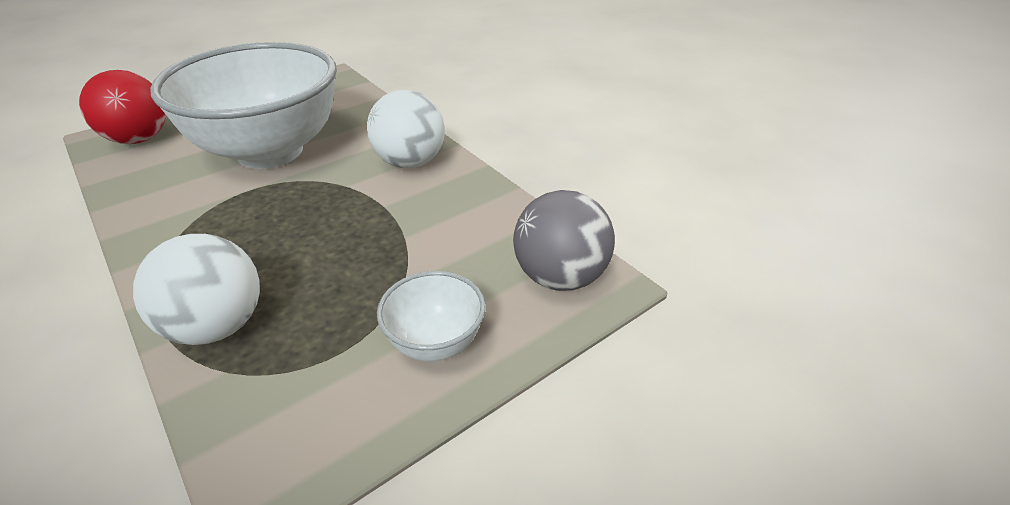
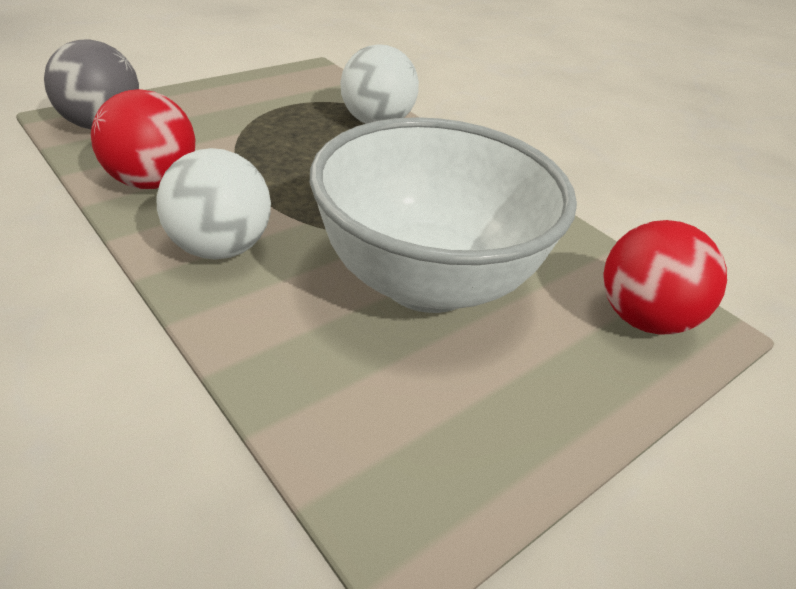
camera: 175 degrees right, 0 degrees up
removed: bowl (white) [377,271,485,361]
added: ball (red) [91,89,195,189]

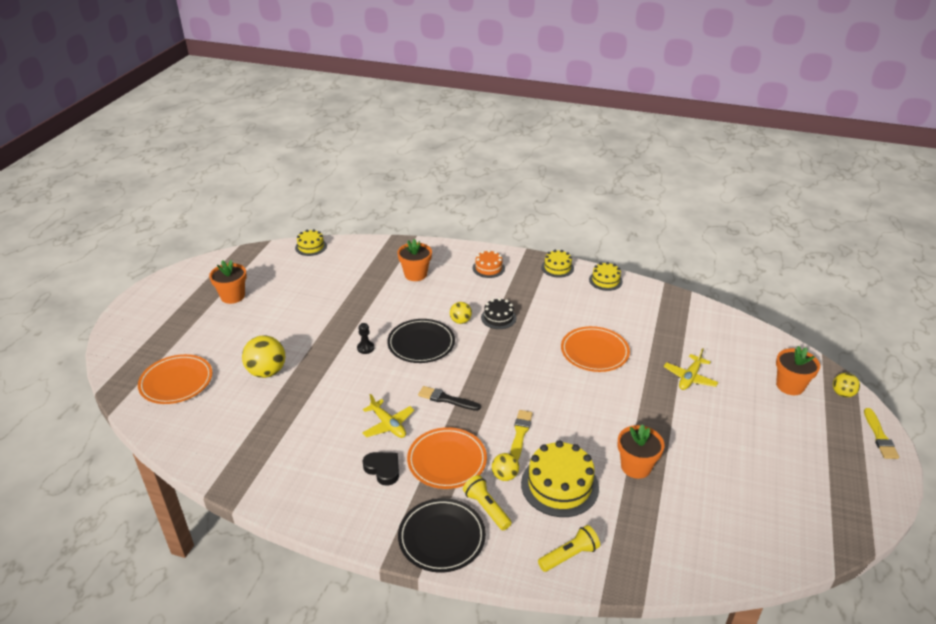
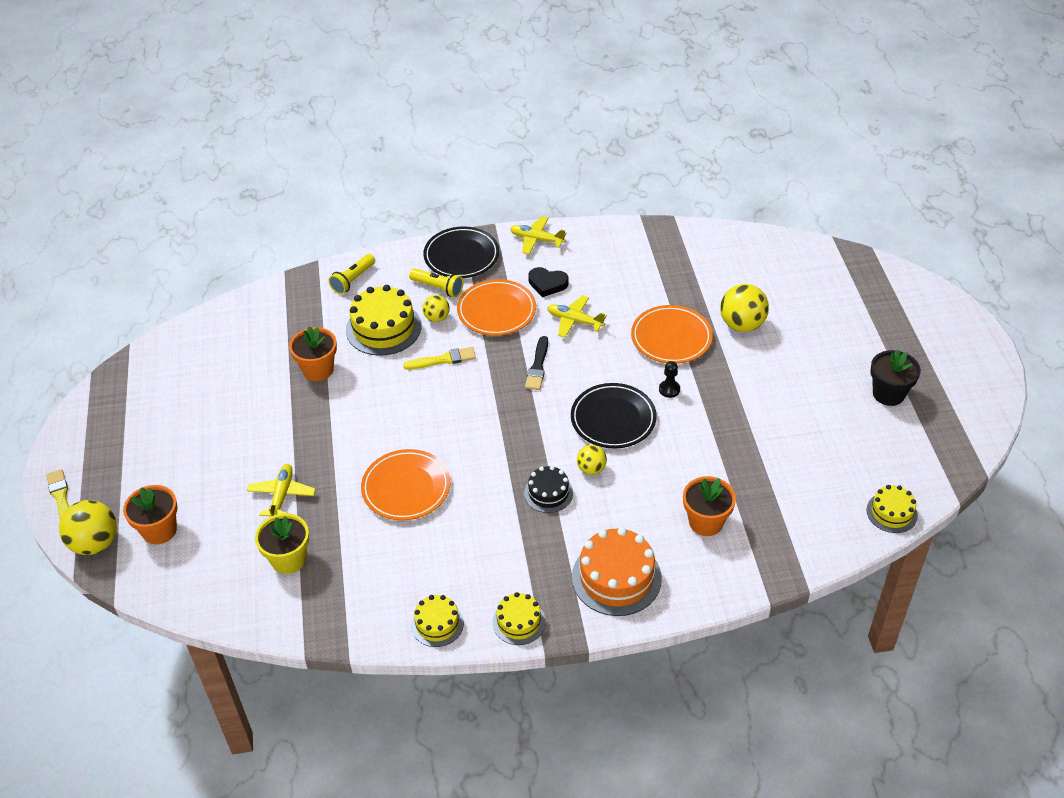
camera: 155 degrees right, 10 degrees up
added: plane (yellow) [510,216,567,254]; flower pot (yellow) [255,513,309,574]
moved: plate (orange) [138,354,212,404] to [631,305,713,364]
recoloured: flower pot (orange) [209,260,247,304] to flower pot (black) [870,350,921,406]
turned: brush (black) [418,386,481,411] = [525,336,548,390] 105 degrees clockwise; brush (yellow) [510,410,533,460] = [403,347,476,370] 90 degrees counterclockwise
resized: cake (orange) [473,250,505,278] = [572,527,662,616] x1.73; ball (yellow) [833,373,860,397] = [59,500,117,555] x1.75

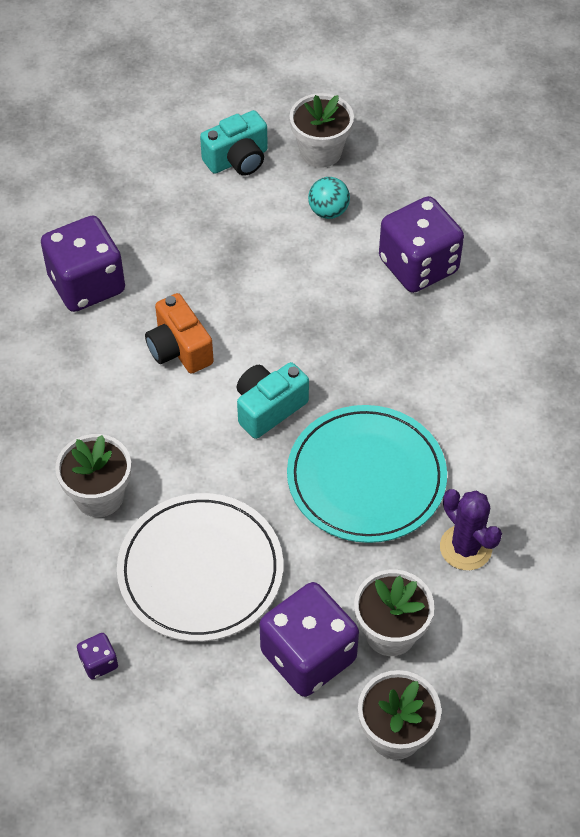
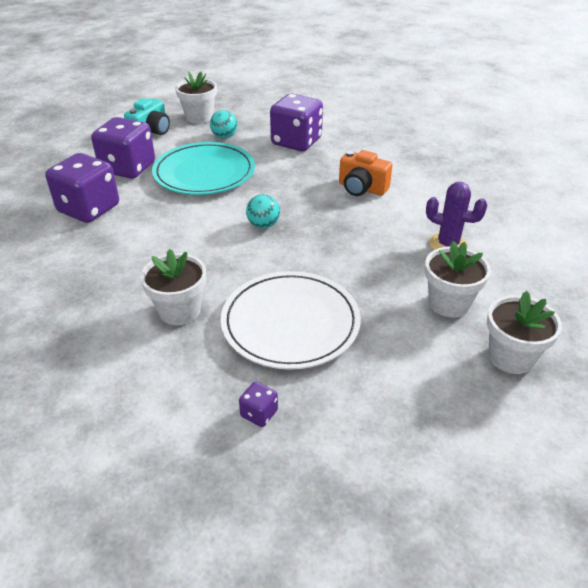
camera: 30 degrees left, 15 degrees down
moved: camera (orange) [145,293,214,374] to [339,150,392,196]; plate (turquoise) [287,405,447,543] to [152,142,255,195]; dice (purple) [260,582,359,697] to [91,117,155,179]
replaced: camera (turquoise) [236,362,309,439] to ball (turquoise) [246,194,280,229]

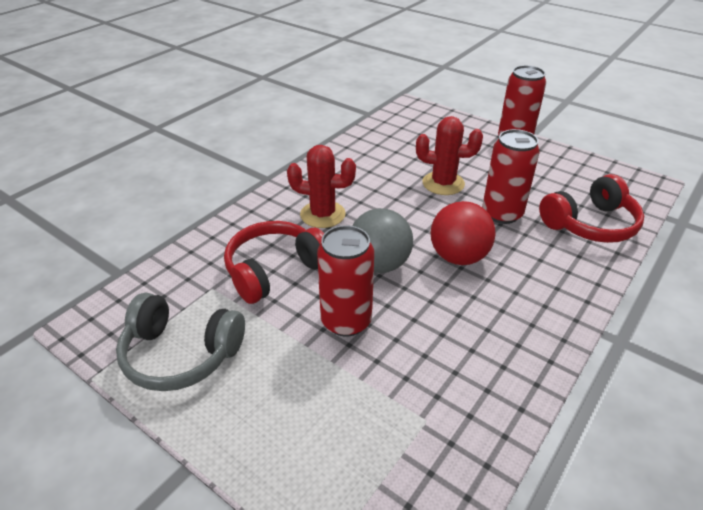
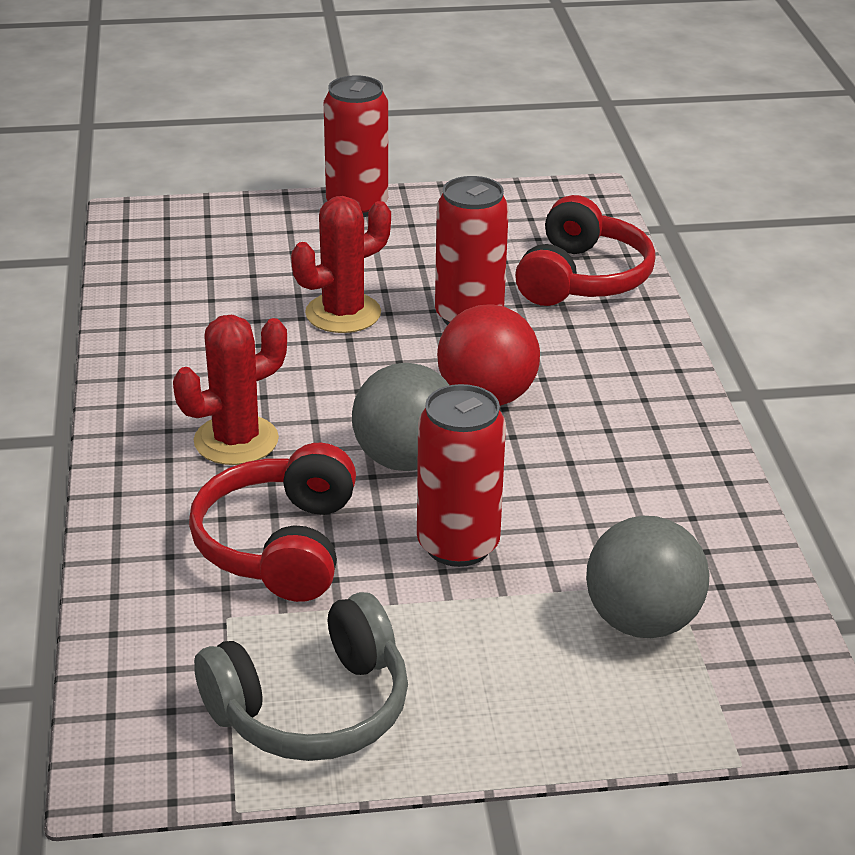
camera: 45 degrees left, 5 degrees down
added: ball (grey) [586,516,710,638]

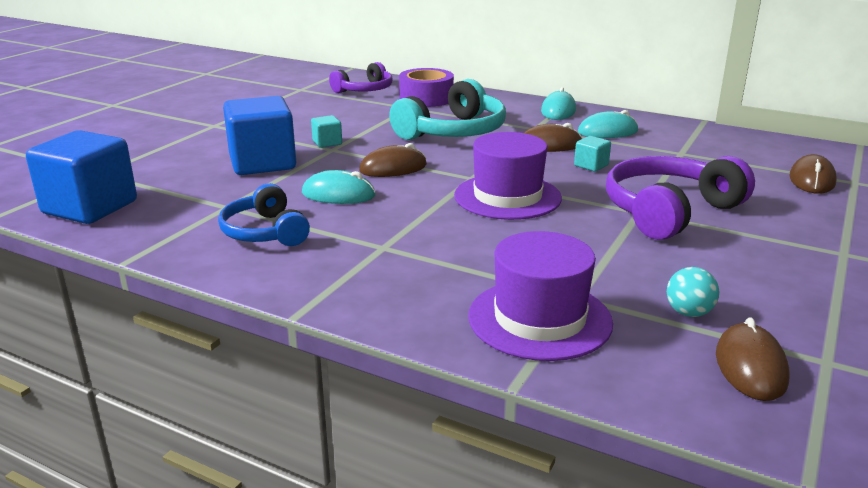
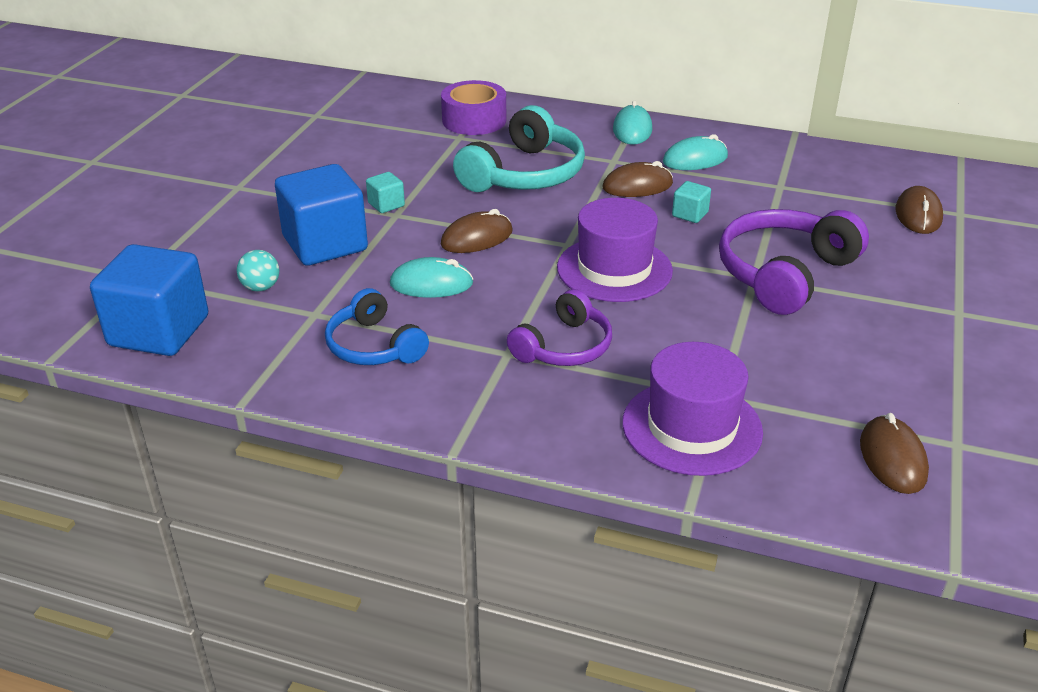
camera: 10 degrees left, 10 degrees up
moved: headphones (purple) [329,62,392,93] to [507,289,612,366]; ball (turquoise) [667,267,719,317] to [236,250,280,292]

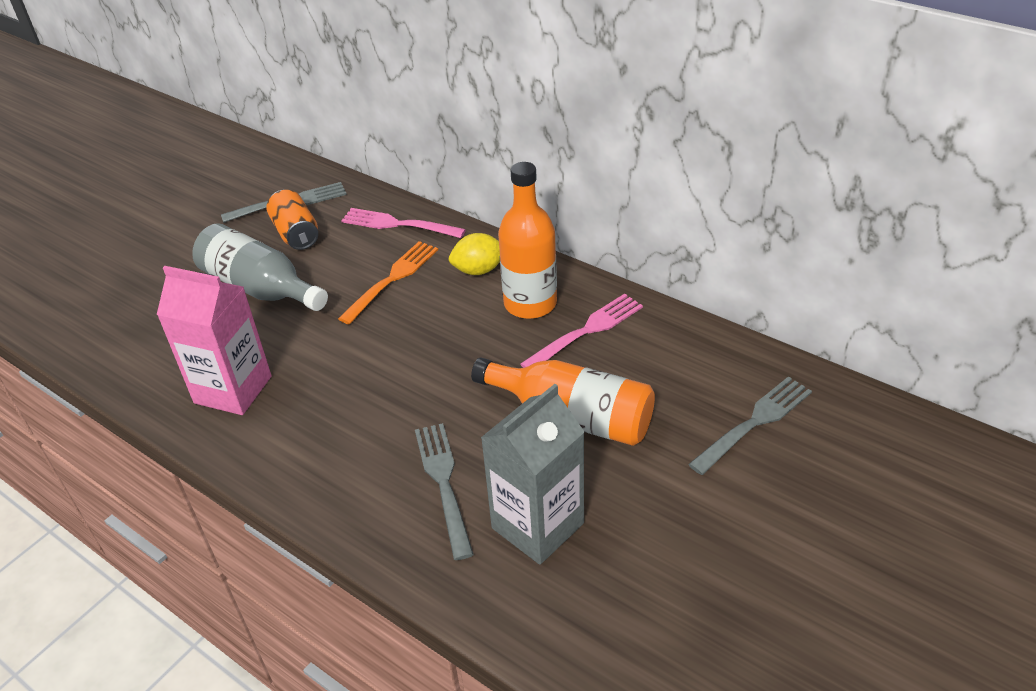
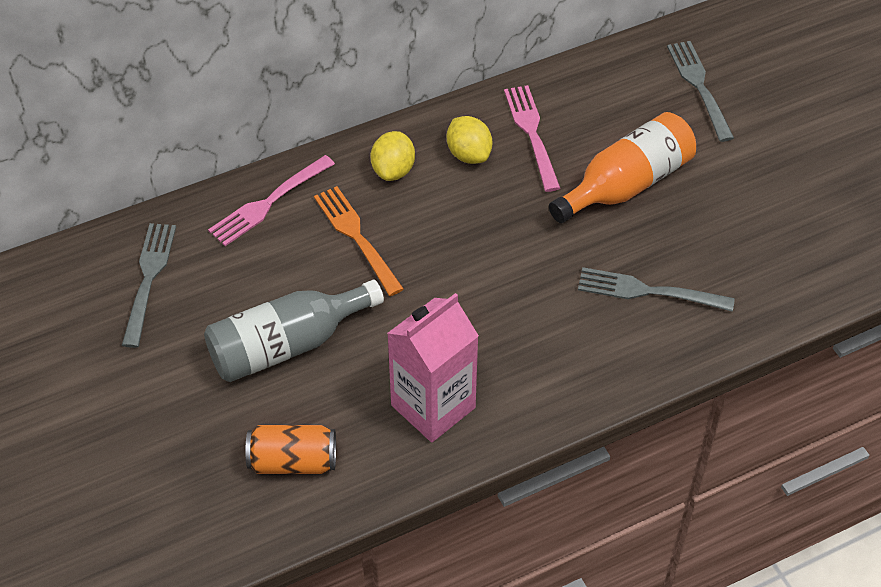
camera: 65 degrees left, 10 degrees up
removed: carton (grey) [481,384,584,565]
moved: can (orange) [266,190,318,250] to [246,425,336,474]
replaced: bottle (orange) [498,162,557,319] to lemon (yellow) [447,116,492,164]

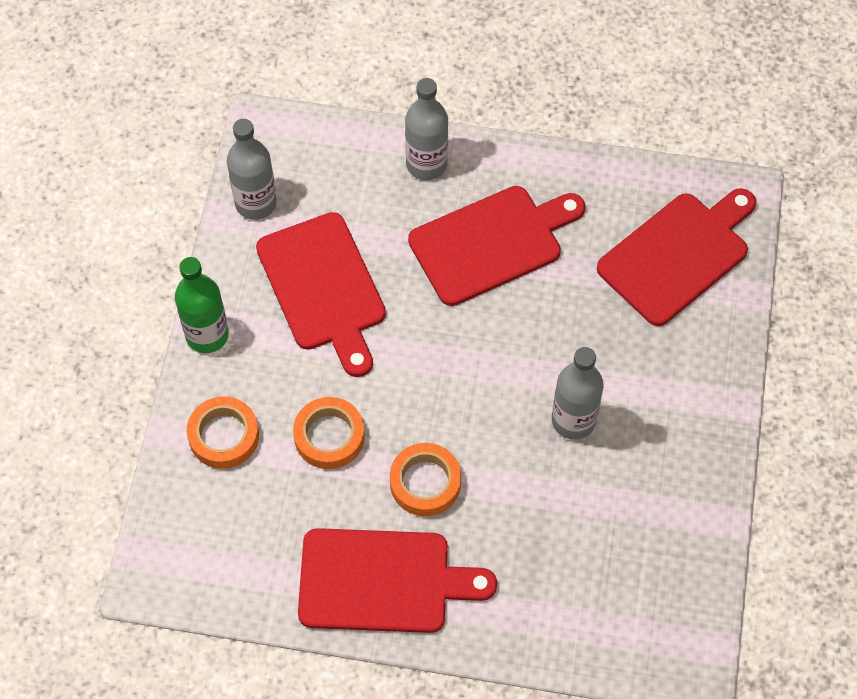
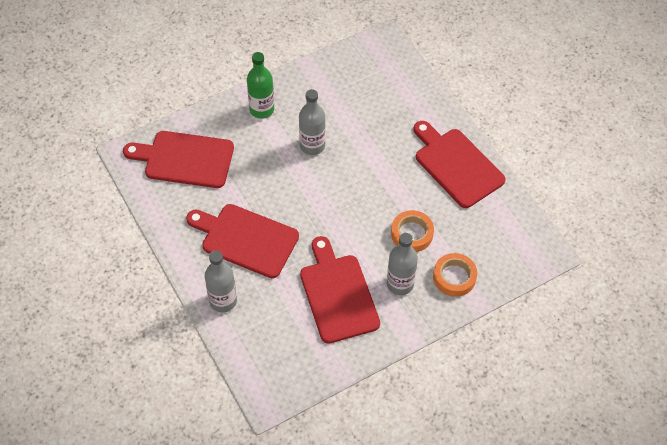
camera: 130 degrees left, 5 degrees down
removed: tape (orange) [390,443,461,516]
moved: bottle (grey) [227,119,277,220] to [387,233,418,295]; bottle (green) [175,257,229,353] to [247,52,274,119]
turned: cutting board (red) [256,212,386,377] = [300,236,380,344] 45 degrees counterclockwise

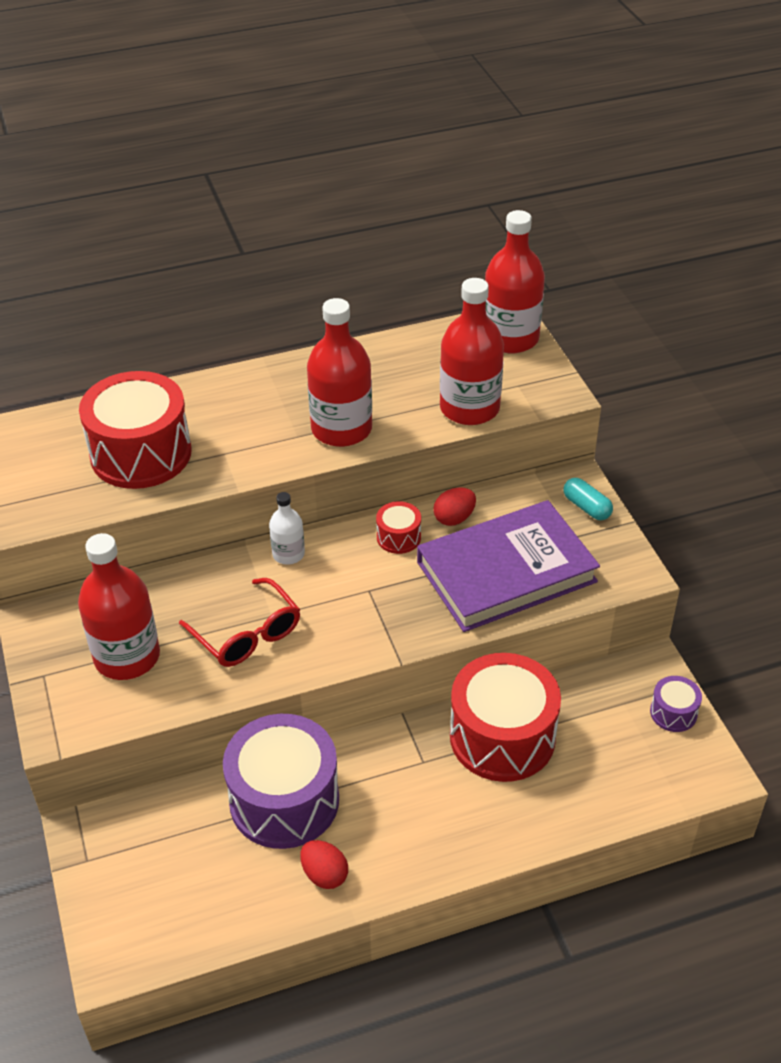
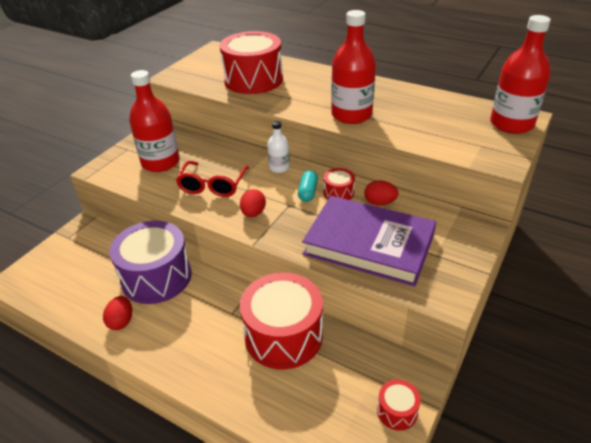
camera: 50 degrees right, 5 degrees down
removed: bottle (red) [440,278,504,425]
added: egg (red) [240,189,266,217]
moved: capsule (turquoise) [564,478,613,520] to [298,170,318,202]
recoloured: drum (purple) [650,676,702,732] to drum (red) [377,380,421,431]

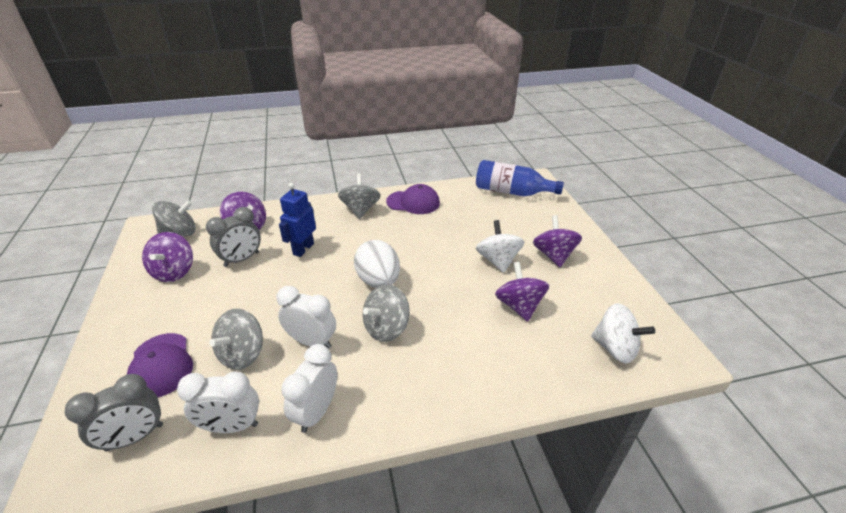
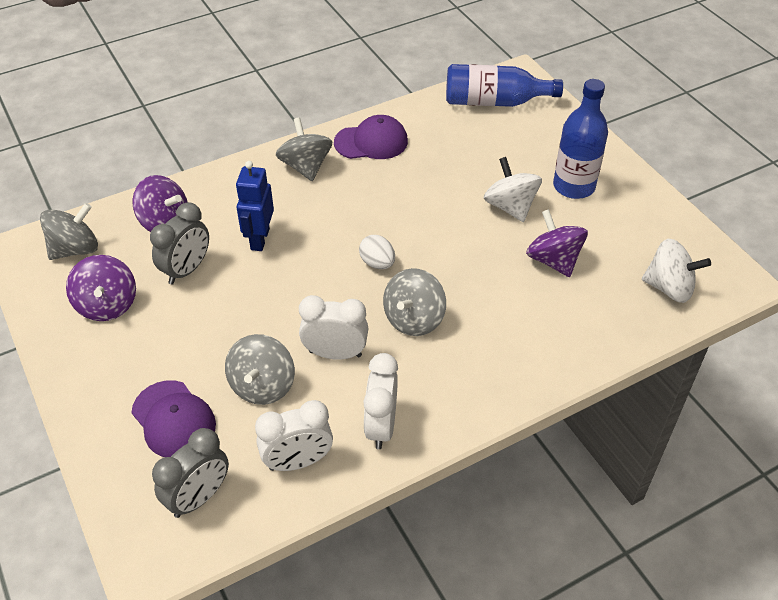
camera: 15 degrees left, 10 degrees up
replaced: spinning top (purple) [533,215,582,267] to bottle (blue) [553,79,608,199]
resized: egg (white) [354,240,400,288] = [359,235,395,269] x0.58

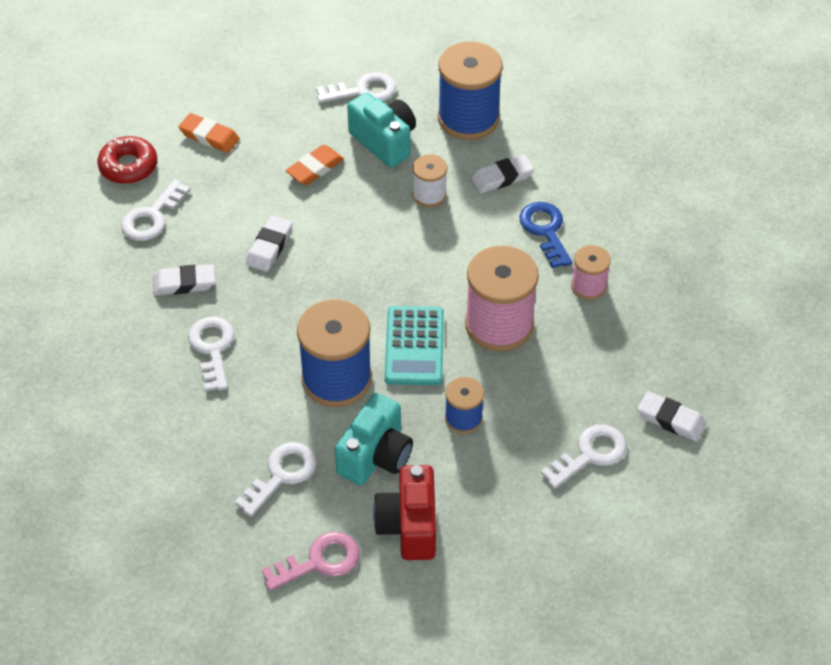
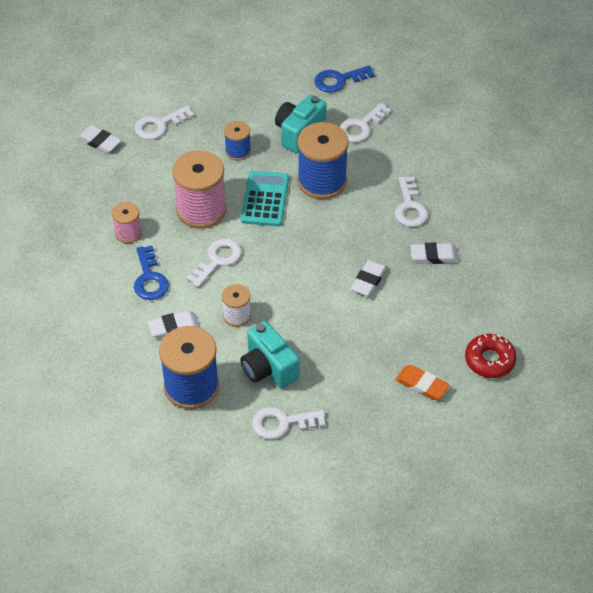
camera: 175 degrees left, 0 degrees up
removed: eraser (orange) [286,145,344,185]; camera (red) [373,465,436,560]
moved: key (white) [121,180,190,241] to [186,238,242,288]
recoloured: key (pink) [261,532,360,591] to key (blue) [314,65,374,93]

